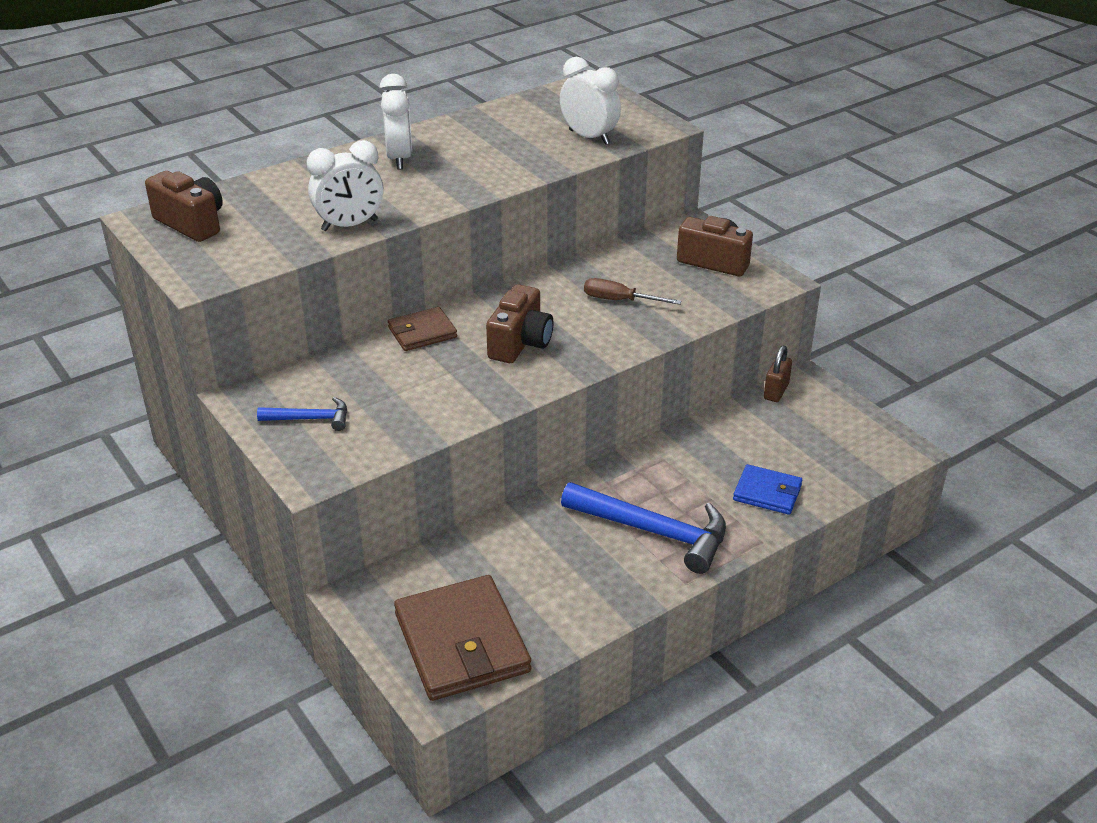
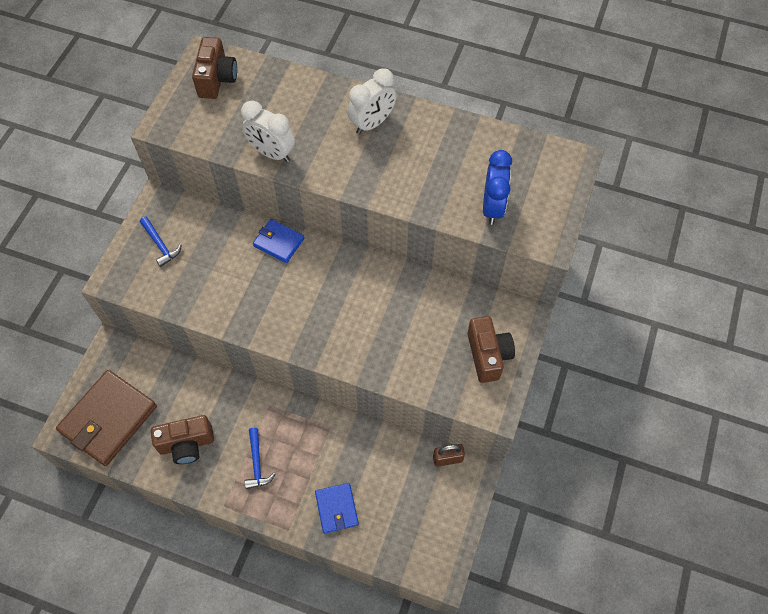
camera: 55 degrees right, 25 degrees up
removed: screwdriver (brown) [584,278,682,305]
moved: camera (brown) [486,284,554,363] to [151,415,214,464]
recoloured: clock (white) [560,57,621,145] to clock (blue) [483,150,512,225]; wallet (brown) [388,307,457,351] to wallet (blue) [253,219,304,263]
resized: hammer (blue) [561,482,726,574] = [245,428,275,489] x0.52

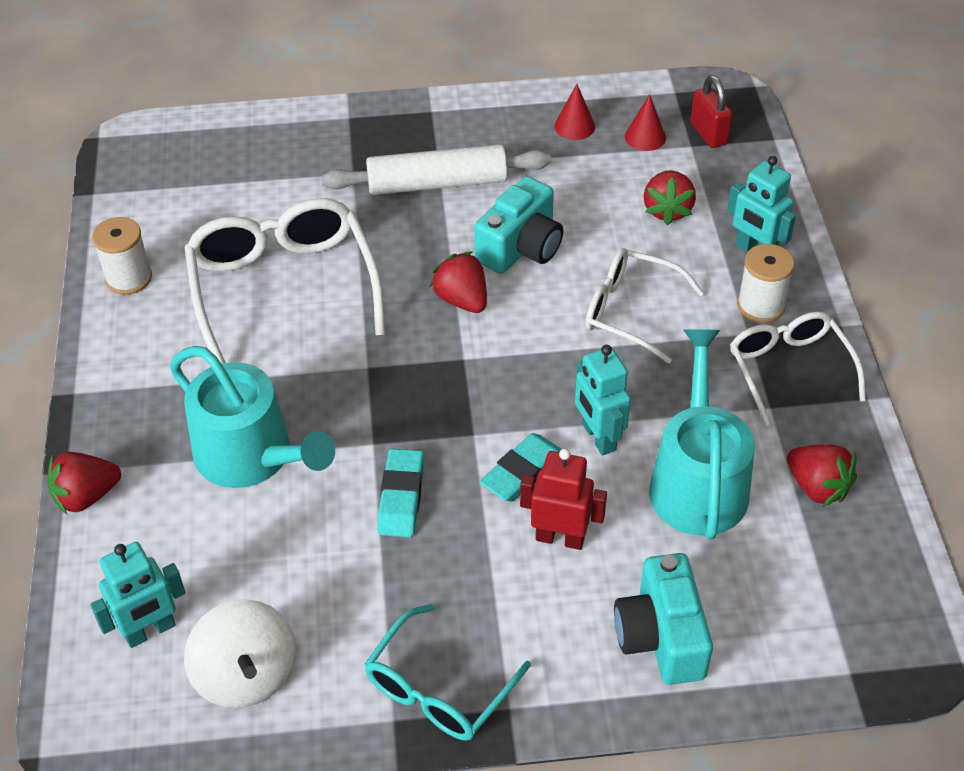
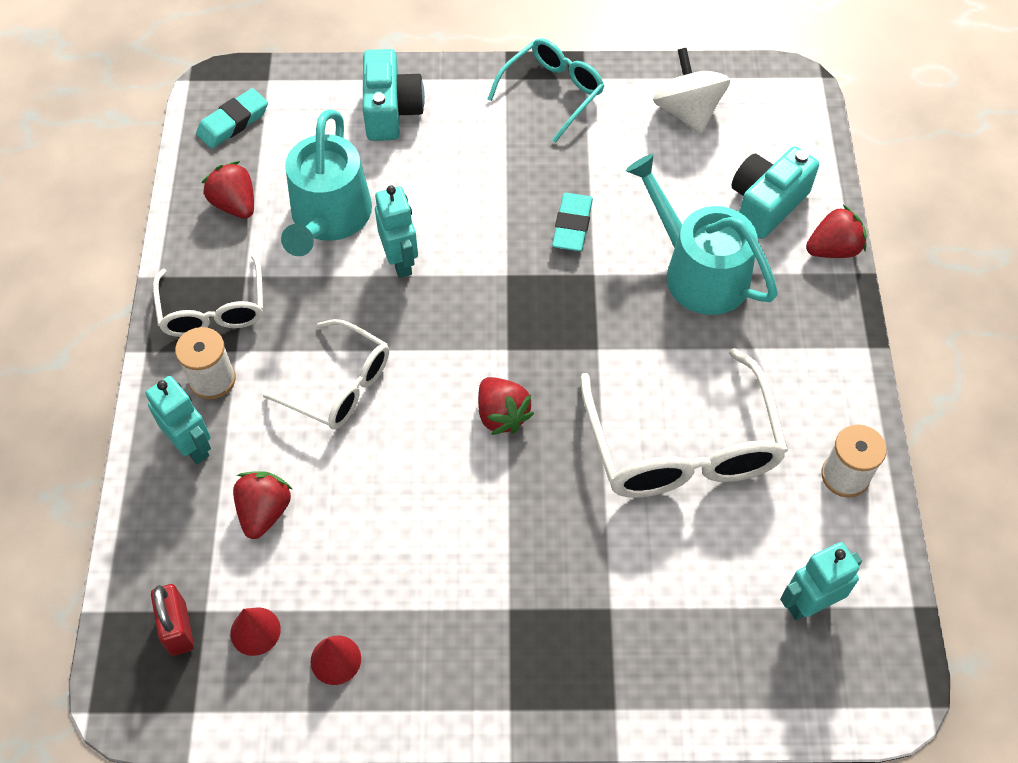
camera: 175 degrees left, 10 degrees up
removed: rolling pin (white) [321,144,551,195]; robot (red) [520,448,607,550]
moved: camera (turquoise) [474,176,563,274] to [731,146,819,239]; eraser (turquoise) [480,433,562,502] to [196,88,268,149]; robot (turquoise) [90,542,185,648] to [780,542,862,620]

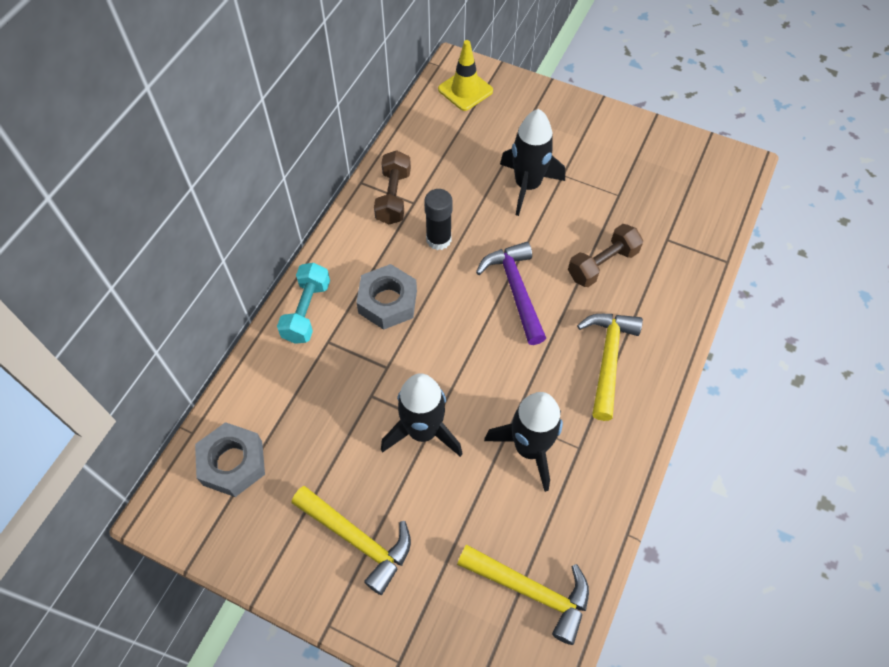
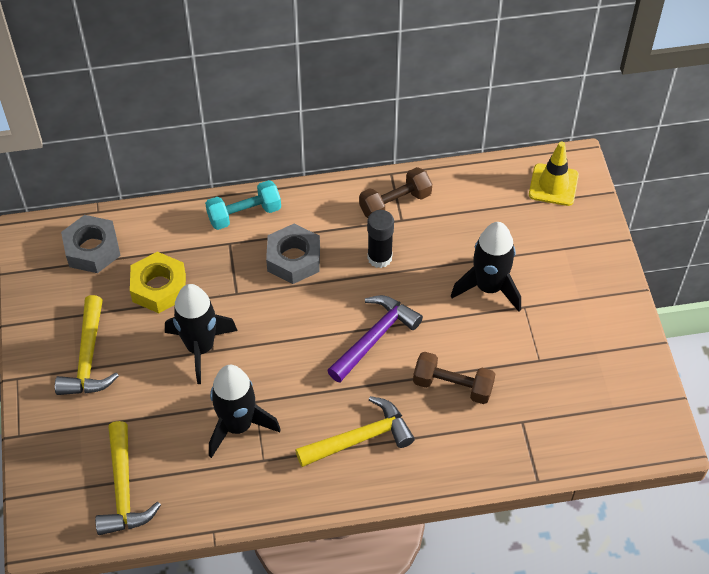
camera: 55 degrees right, 5 degrees down
added: nut (yellow) [130,252,186,313]

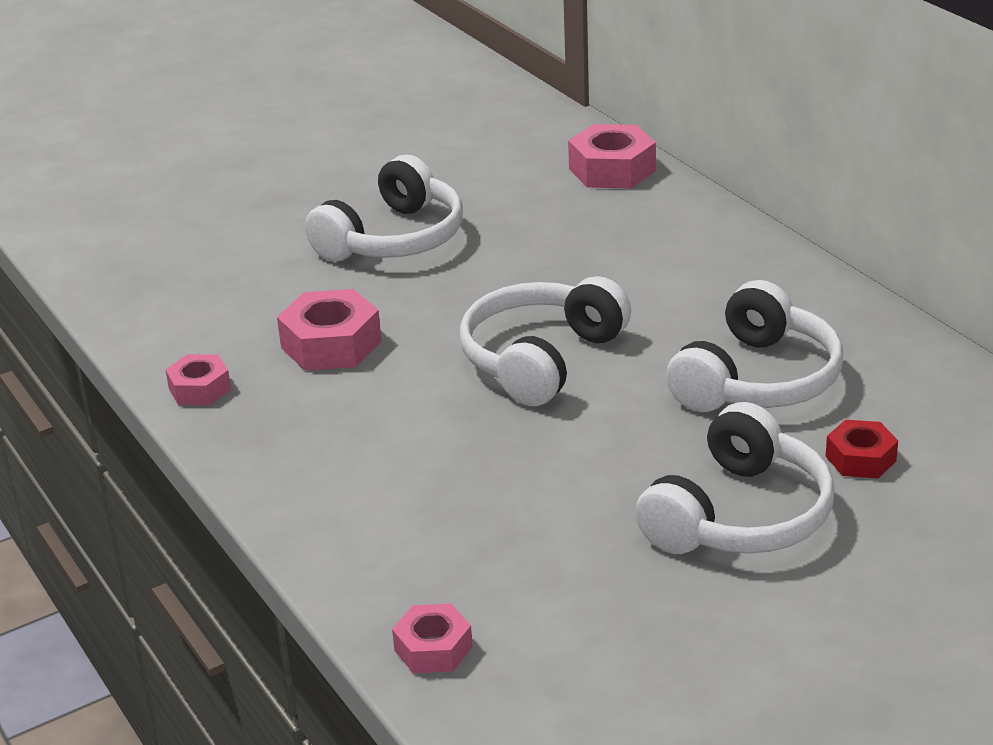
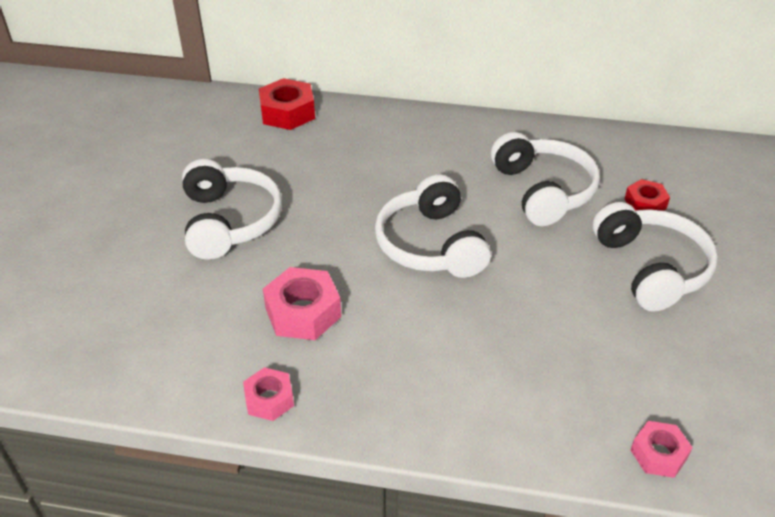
camera: 50 degrees left, 10 degrees up
recoloured: nut (pink) [568,124,656,189] to nut (red) [259,78,315,130]

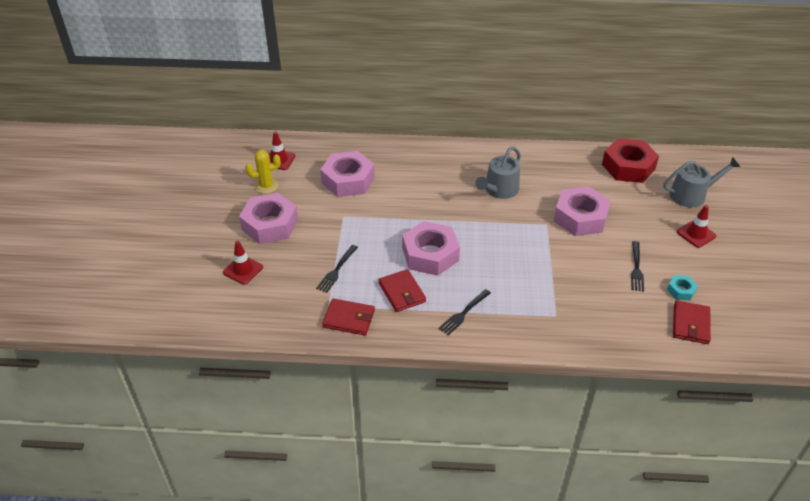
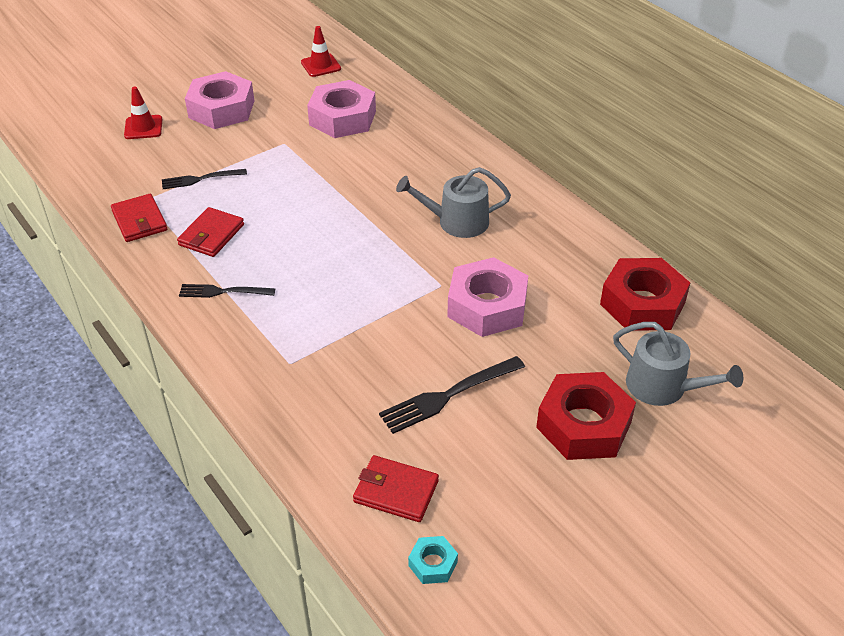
camera: 50 degrees right, 0 degrees up
removed: cactus (yellow) [245,150,281,194]; nut (pink) [402,221,460,276]
moved: nut (turquoise) [667,275,698,300] to [408,536,458,584]
replaced: traffic cone (red) [677,205,716,248] to nut (red) [536,372,636,460]
turned: wallet (red) [673,300,711,344] = [353,455,439,522] 45 degrees clockwise
resized: fork (black) [631,241,644,292] = [379,356,525,434] x1.51

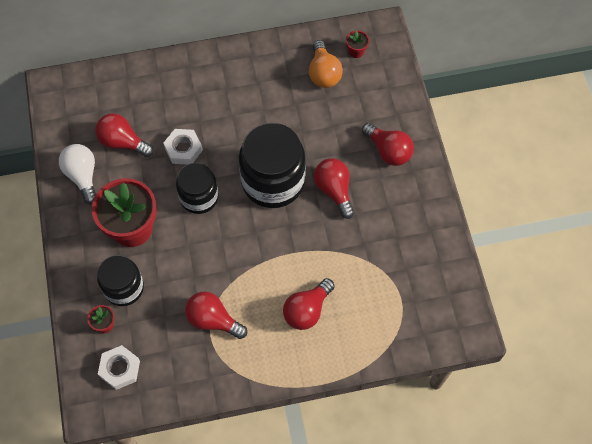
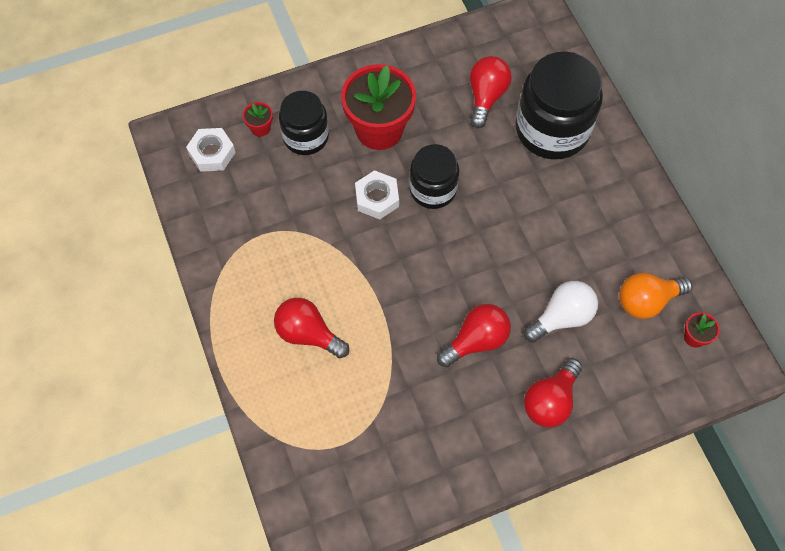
camera: 80 degrees right, 0 degrees up
removed: light bulb (red) [185,291,247,339]
moved: jar (black) [239,123,306,208] to [515,51,603,160]; nut (white) [163,129,203,165] to [355,170,399,219]; light bulb (white) [59,144,96,204] to [524,281,598,342]

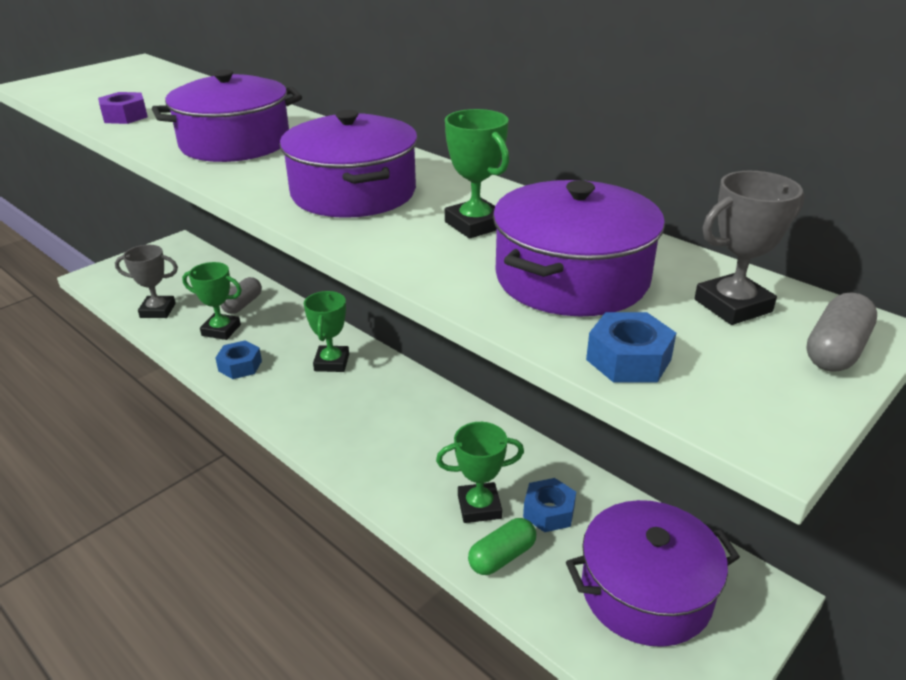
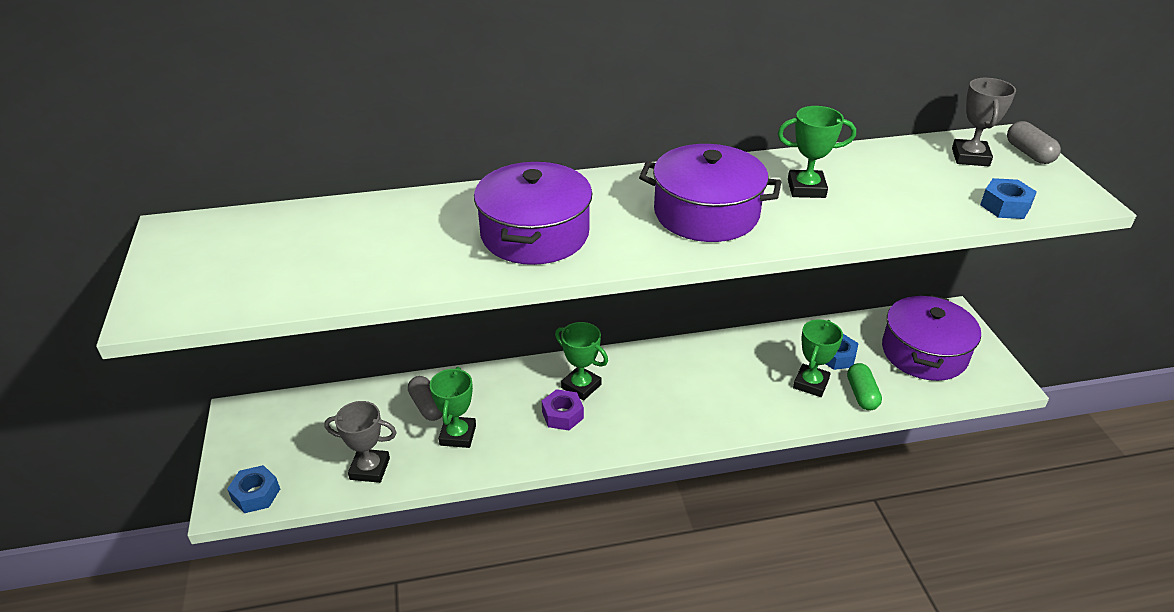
camera: 55 degrees left, 5 degrees up
removed: pot (purple) [493,180,665,316]
moved: nut (purple) [98,92,148,124] to [542,389,584,430]; nut (blue) [216,340,262,379] to [227,465,280,513]
turned: trophy (grey) [115,245,178,318] = [324,401,397,483] 60 degrees clockwise; trophy (green) [182,262,242,340] = [430,367,476,448] 45 degrees counterclockwise

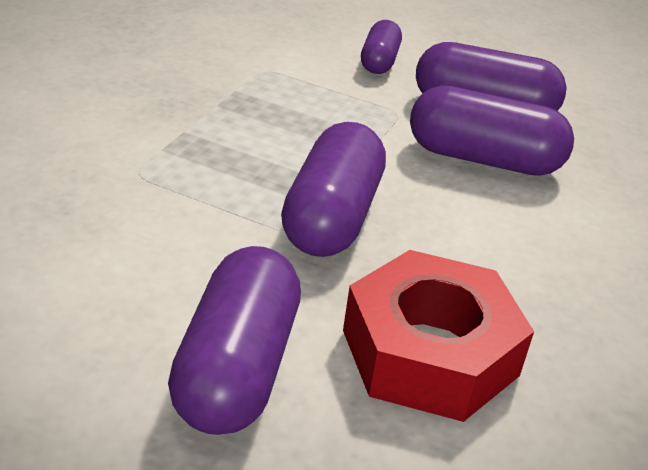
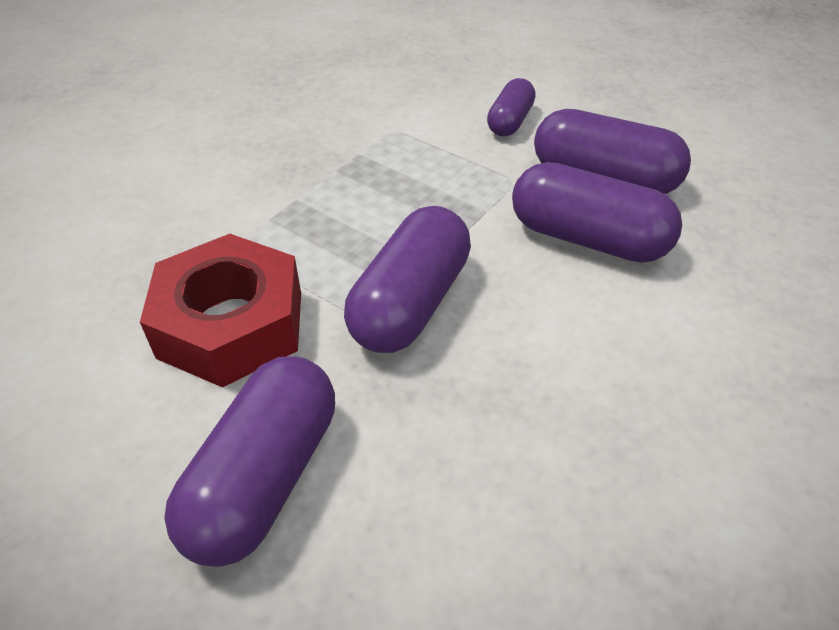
camera: 15 degrees right, 10 degrees up
moved: nut (red) [343,250,534,422] to [140,234,301,387]

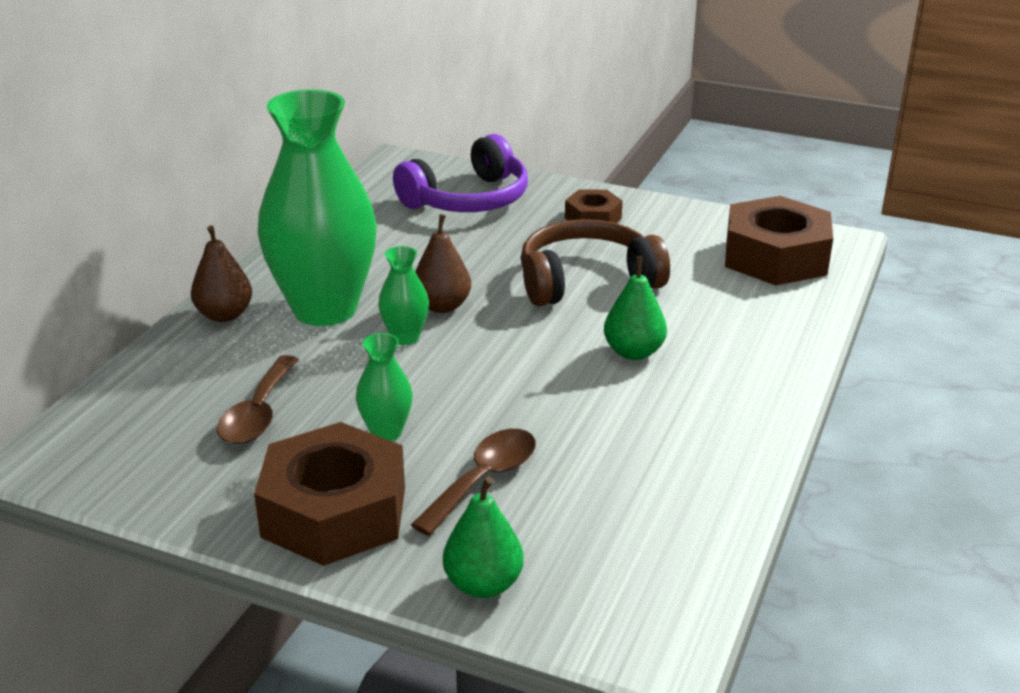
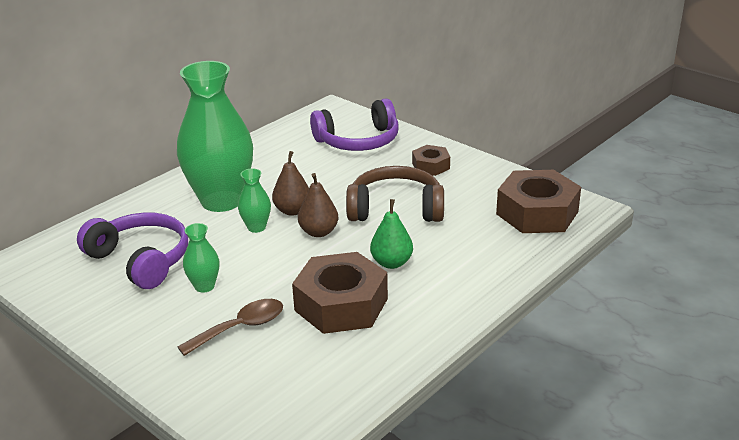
camera: 20 degrees right, 0 degrees up
removed: pear (green) [443,476,524,598]
moved: pear (brown) [191,225,252,322] to [298,173,338,237]; nut (brown) [254,422,405,566] to [292,252,388,334]
replaced: spoon (brown) [217,355,299,444] to headphones (purple) [77,213,188,289]

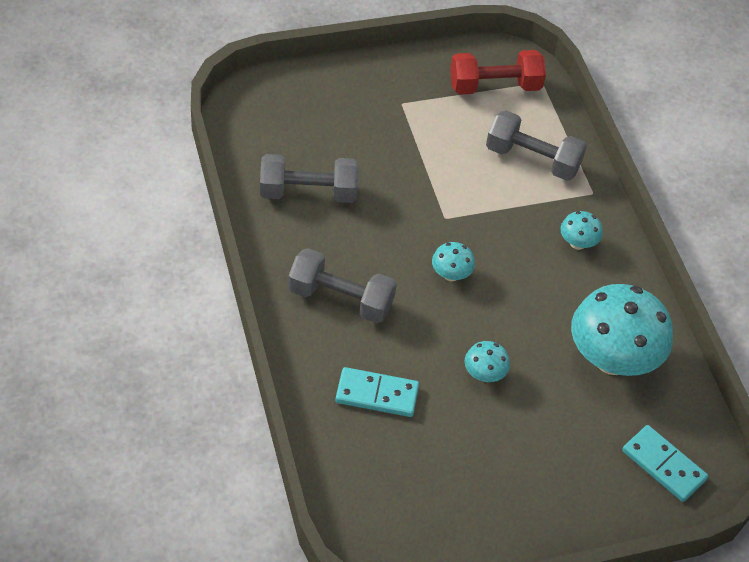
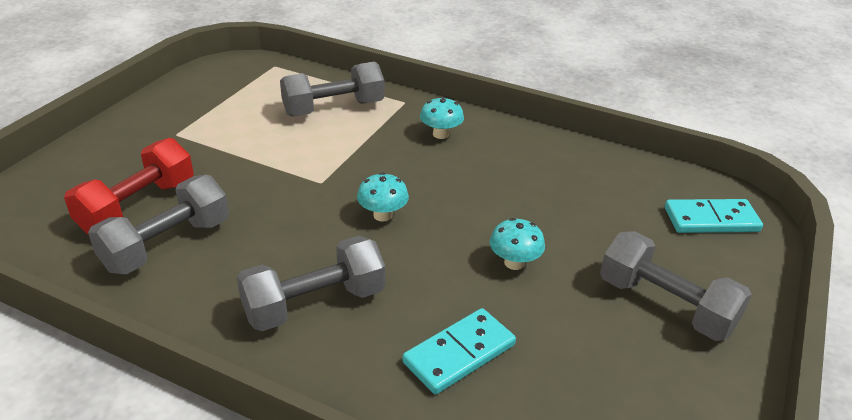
camera: 45 degrees left, 15 degrees down
removed: mushroom (turquoise) [571,284,673,376]
added: dumbbell (grey) [600,231,752,341]
moved: dumbbell (red) [450,50,546,95] to [64,138,194,234]

